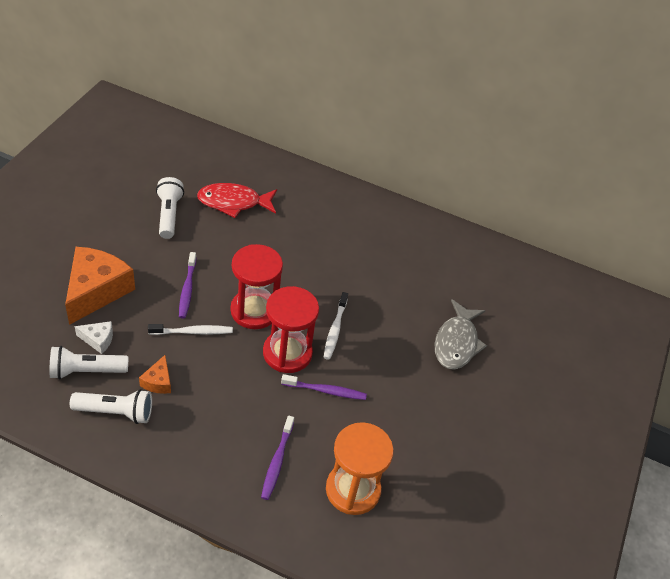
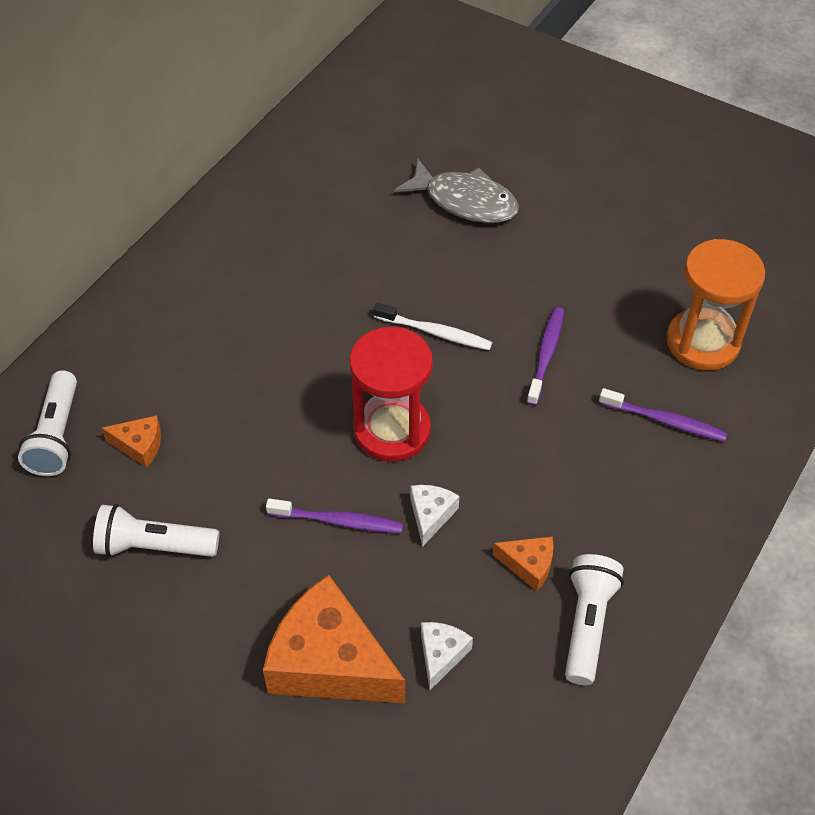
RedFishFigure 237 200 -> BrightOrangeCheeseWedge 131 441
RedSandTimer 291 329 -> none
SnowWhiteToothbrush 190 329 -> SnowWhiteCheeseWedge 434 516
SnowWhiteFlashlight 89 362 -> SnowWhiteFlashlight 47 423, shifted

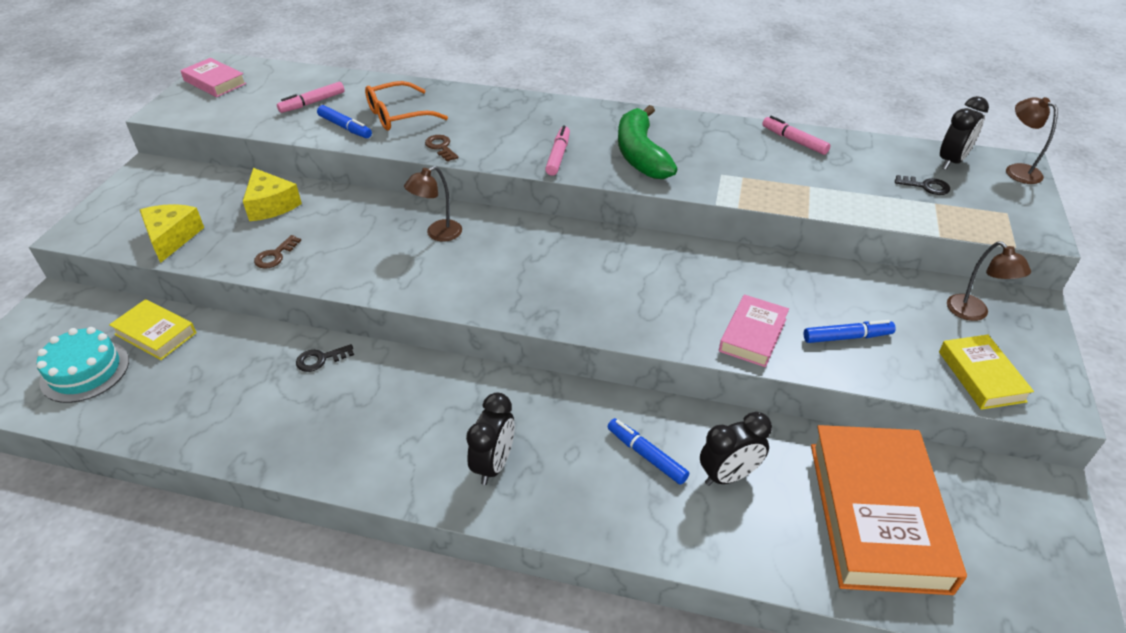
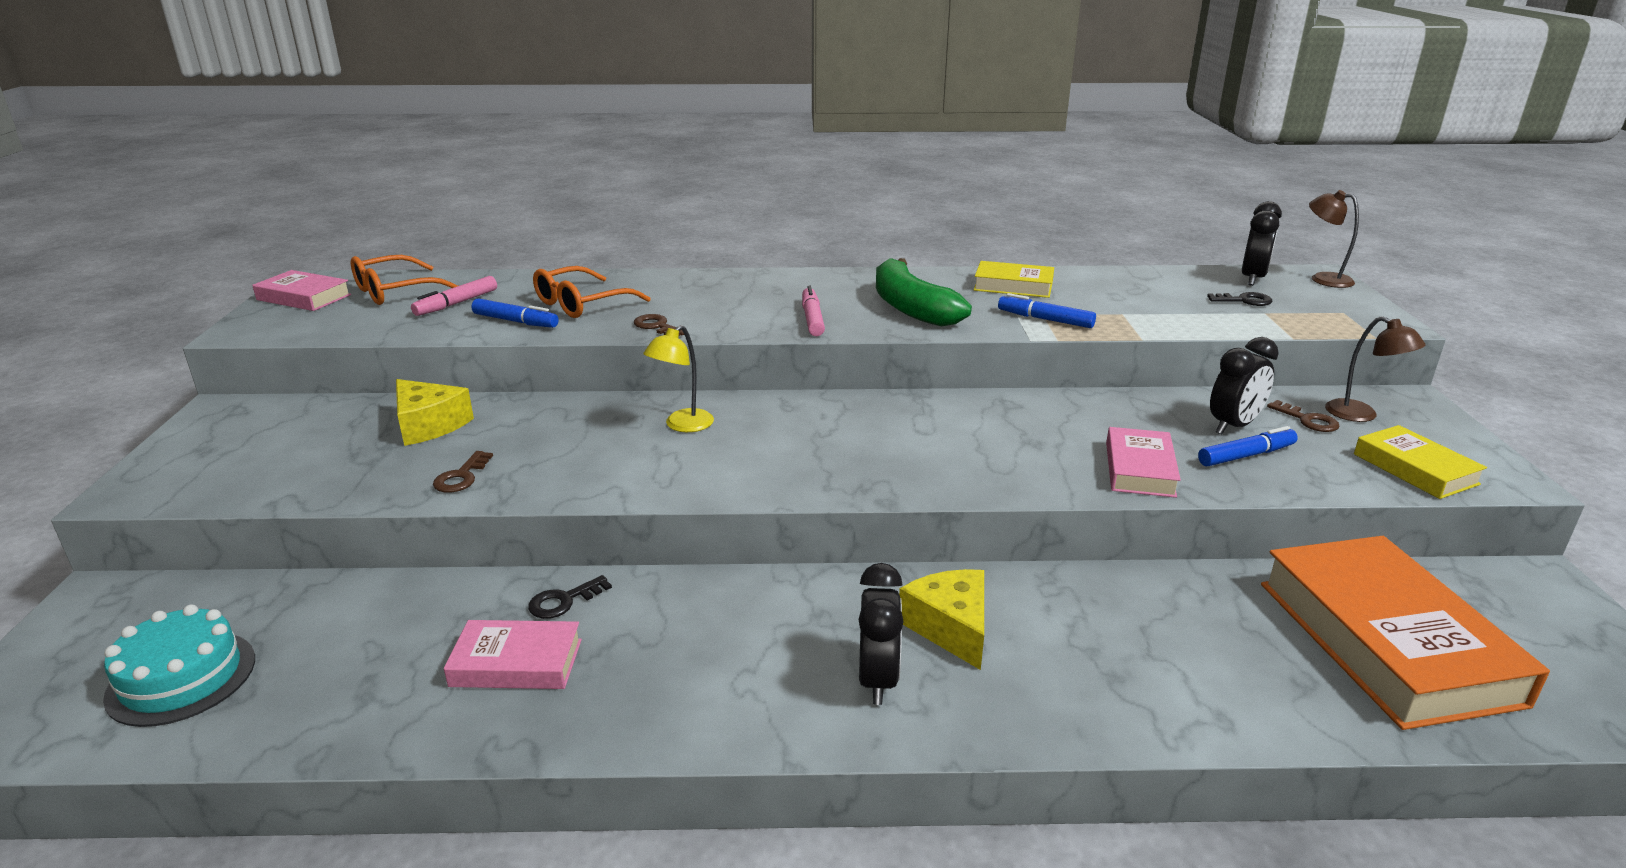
PinkFeltPen 796 135 -> none
RussetLamp 433 204 -> BrightYellowLamp 678 378
BrightYellowCheeseWedge 172 233 -> BrightYellowCheeseWedge 941 619, shifted
BrightYellowHardcover 152 329 -> BrightYellowHardcover 1014 279, shifted
JetBlackBedsideClock 736 449 -> JetBlackBedsideClock 1244 385, shifted
RoyalBlueFeltPen 648 451 -> RoyalBlueFeltPen 1047 310, shifted
none -> BrightOrangeSpectacles 404 280
none -> RussetDoorKey 1303 416
none -> PinkHardcover 513 654

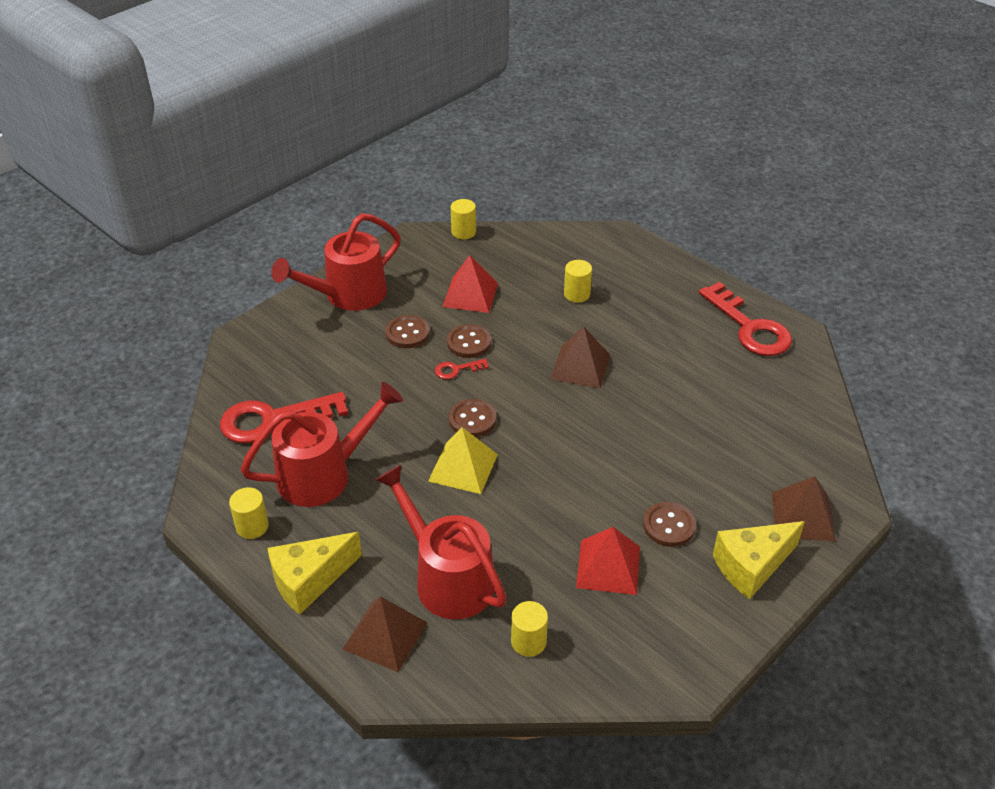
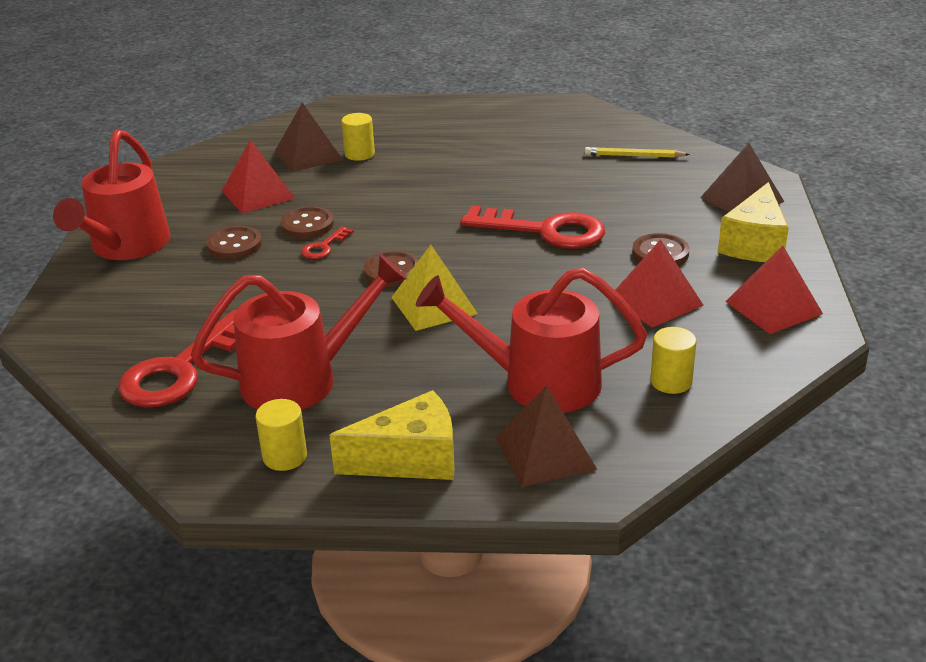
BrightYellowCylinderShape 463 219 -> none
RedDoorKey 745 319 -> RedDoorKey 532 227, shifted
RussetPyramidShape 580 357 -> RussetPyramidShape 309 137, shifted
RedWateringCan 321 444 -> RedWateringCan 299 332, 45 degrees clockwise
BrightYellowCheeseWedge 314 573 -> BrightYellowCheeseWedge 391 435, 120 degrees counterclockwise
none -> BrightYellowLeadPencil 637 152
none -> RedPyramidShape 774 289

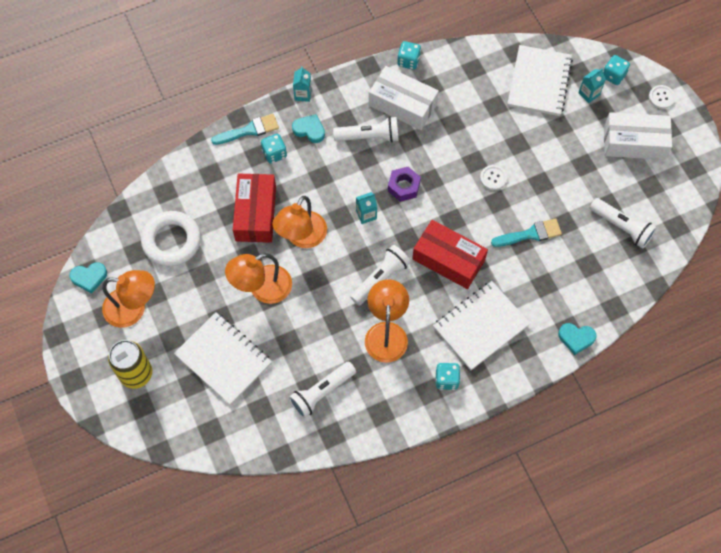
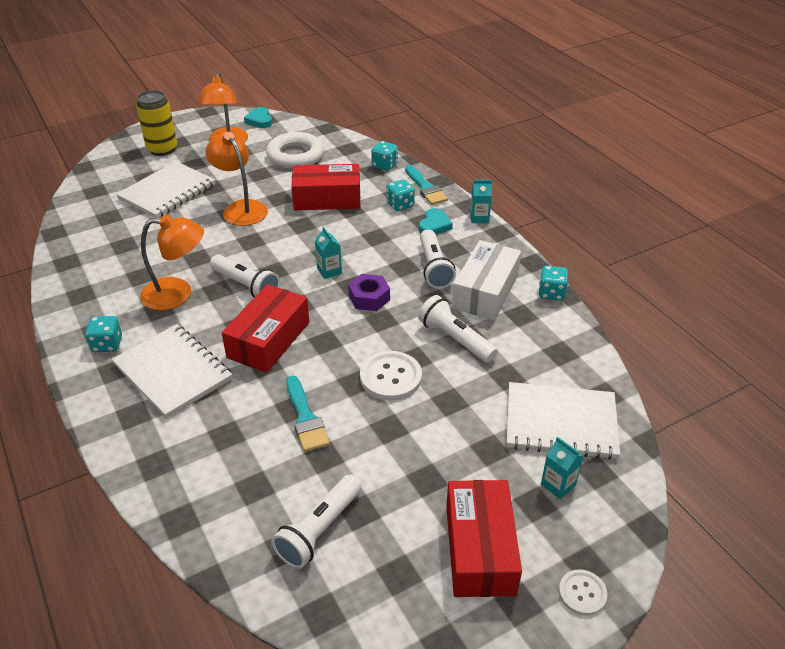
TurquoiseDie 616 70 -> TurquoiseDie 384 156, shifted
SnowWhiteBox 638 136 -> RedBox 484 538
SnowWhiteShirtButton 493 177 -> SnowWhiteShirtButton 391 376, x1.67
BrightOrangeLamp 299 222 -> none
TurquoiseHeartShape 577 339 -> none
SnowWhiteFlashlight 322 390 -> SnowWhiteFlashlight 458 329, shifted

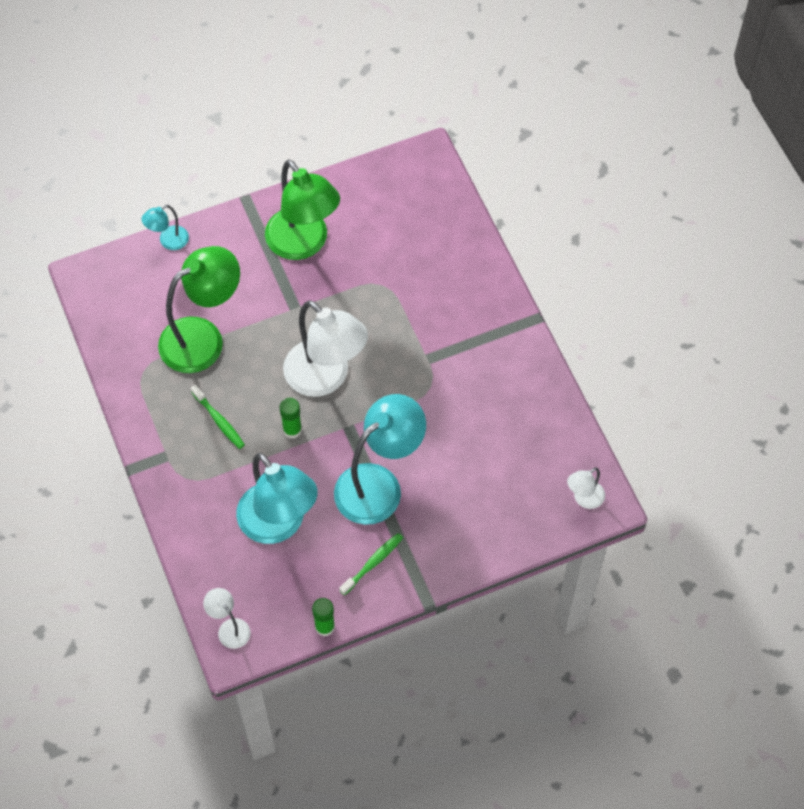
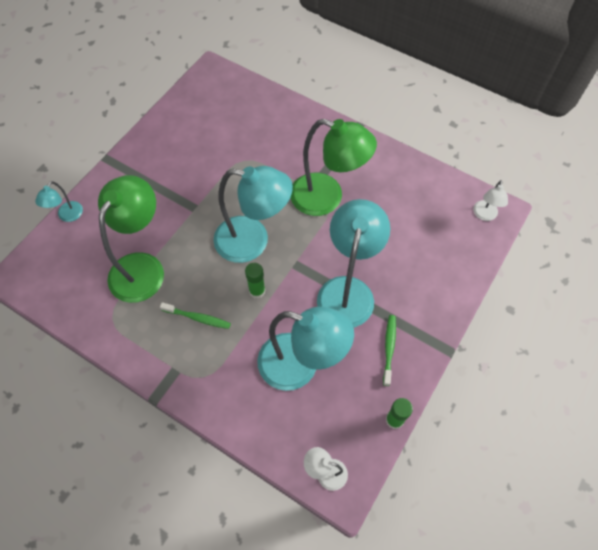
EmeraldLamp 302 209 -> EmeraldLamp 333 167, shifted
SnowWhiteLamp 325 348 -> TurquoiseLamp 253 214

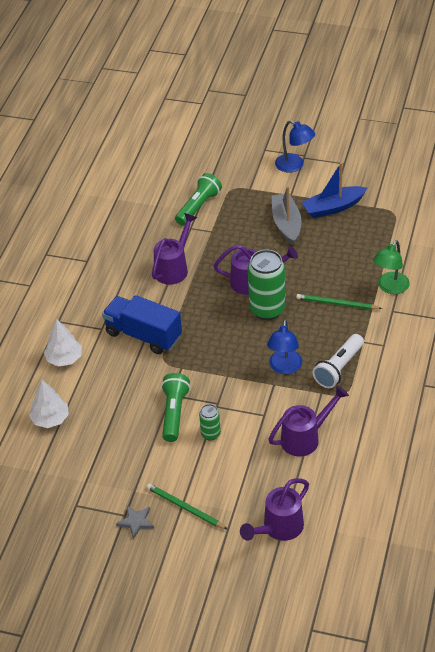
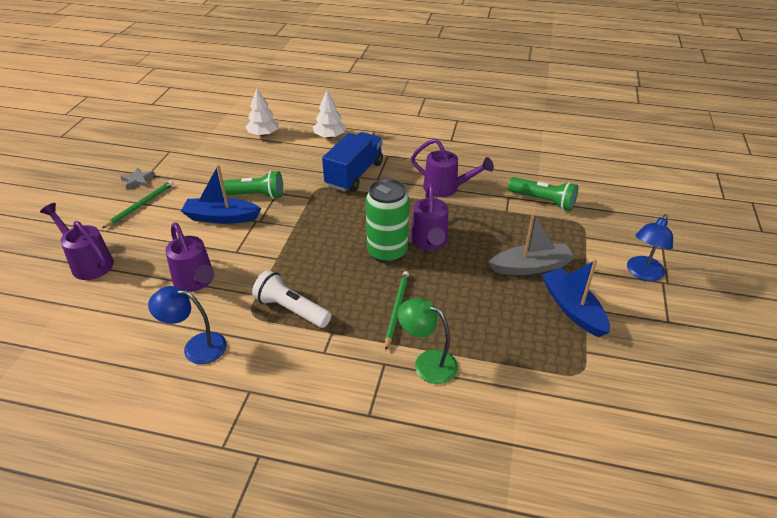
RoyalBlueLamp 284 347 -> RoyalBlueLamp 187 325, shifted
EmeraldTin 210 422 -> RoyalBlueToyBoat 221 194

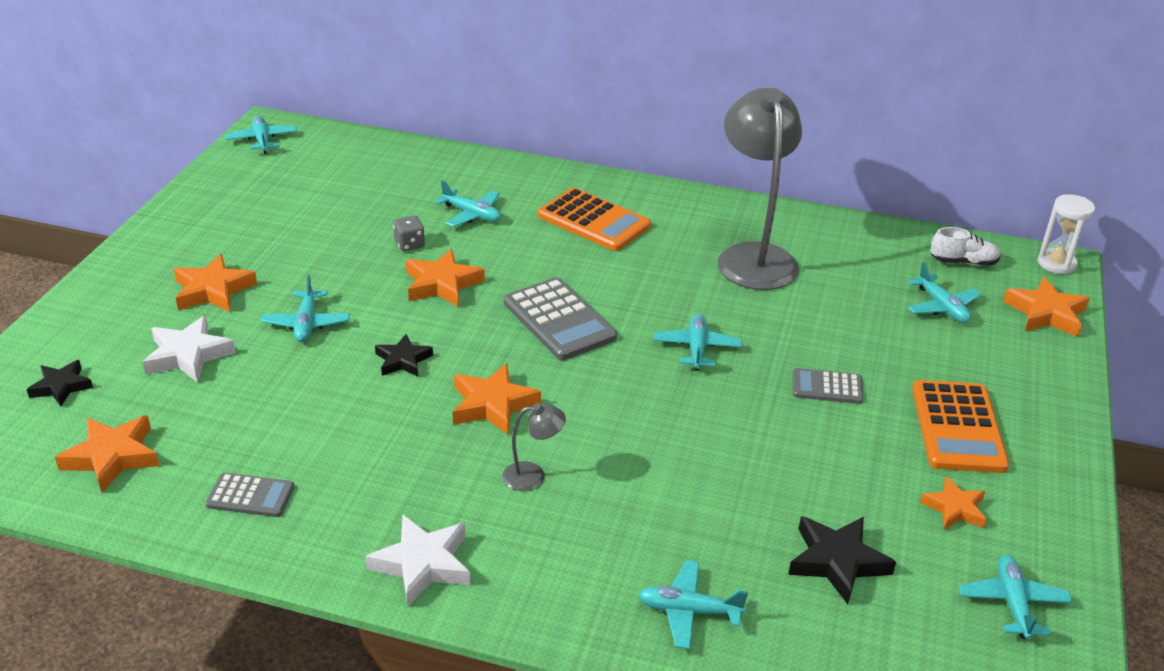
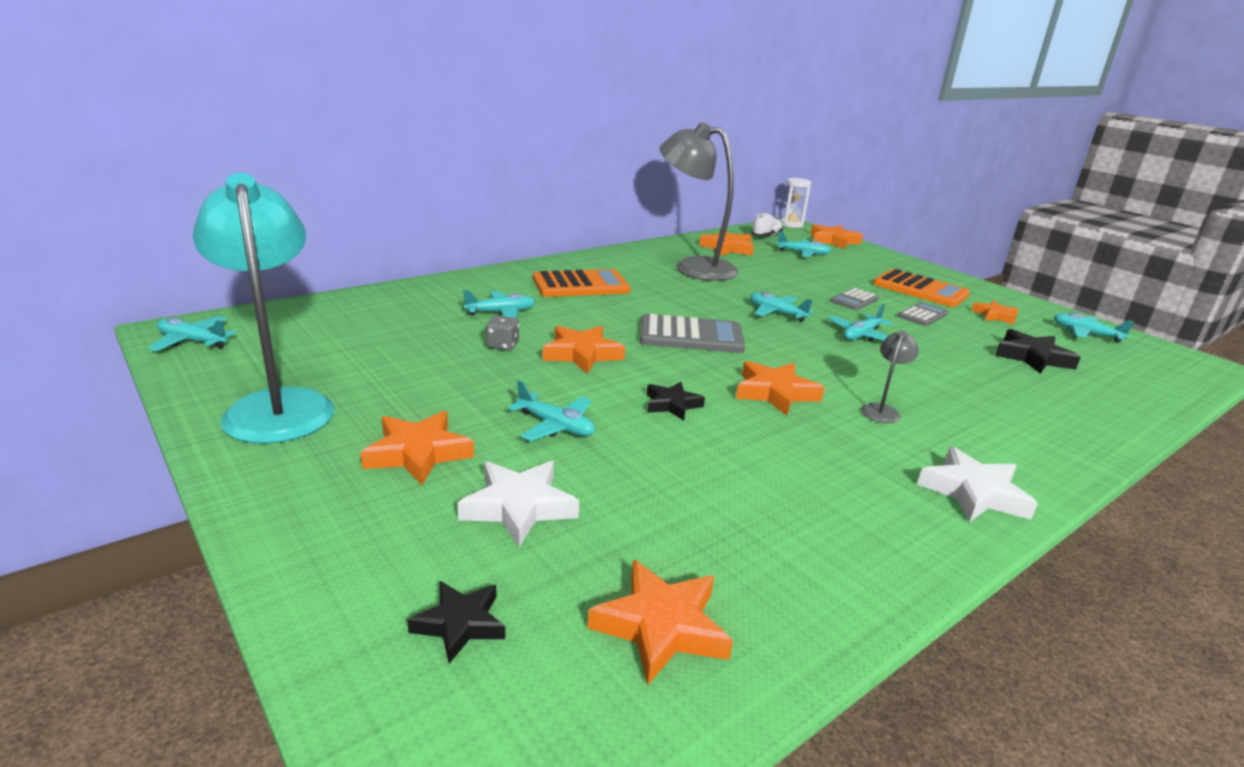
AshGreyAddingMachine 250 495 -> AshGreyAddingMachine 923 314, shifted
TurquoiseAeroplane 693 604 -> TurquoiseAeroplane 860 323, shifted
none -> TurquoiseLamp 263 308
none -> BrightOrangeStarShape 726 243

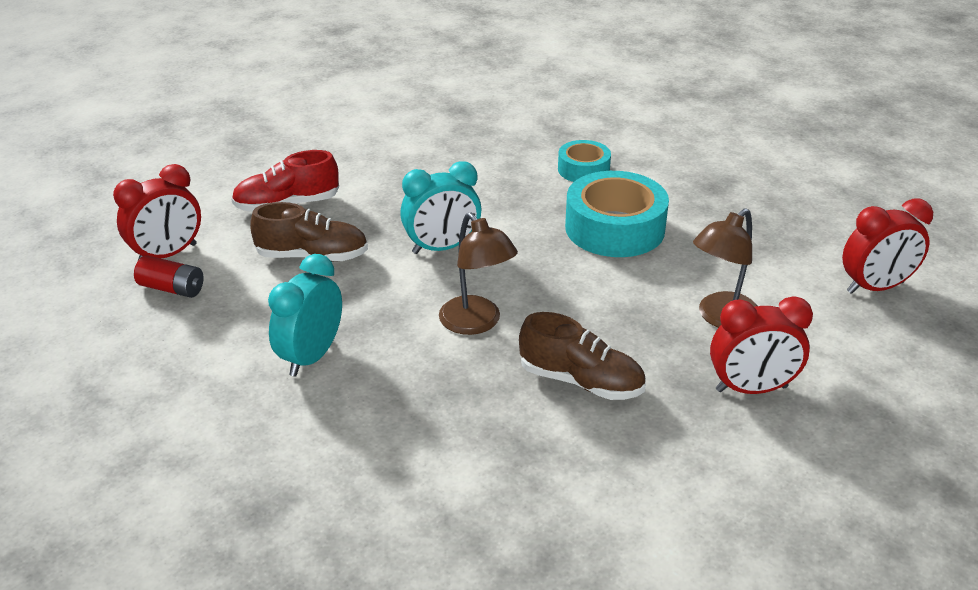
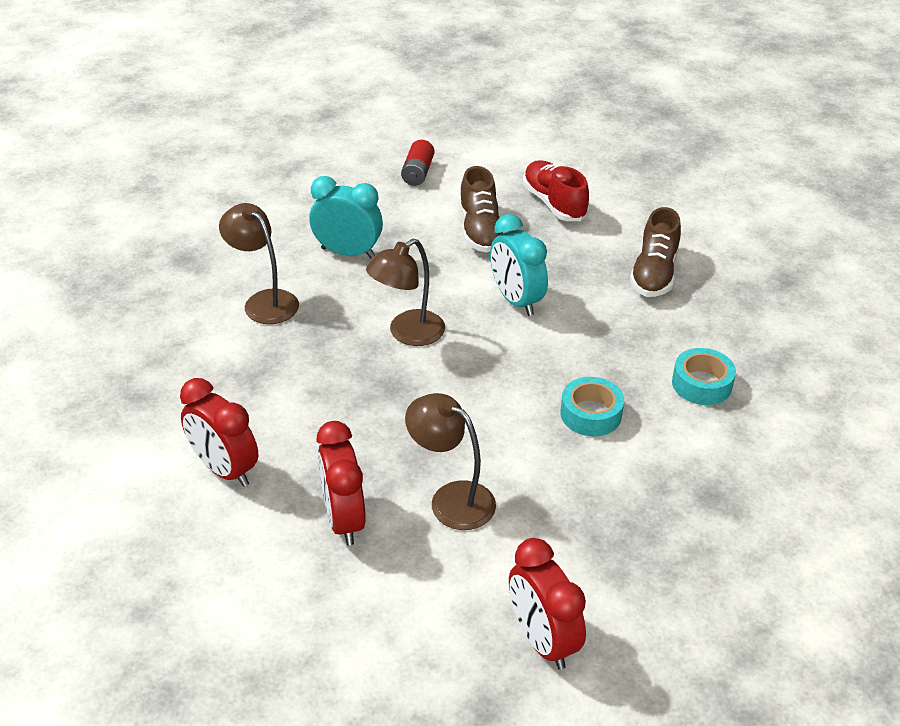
RedBedsideClock 157 212 -> RedBedsideClock 219 432, shifted
TurquoiseStickyTape 617 214 -> TurquoiseStickyTape 592 407, x0.57
RussetShoe 582 356 -> RussetShoe 655 252, shifted
none -> RussetLamp 259 263

